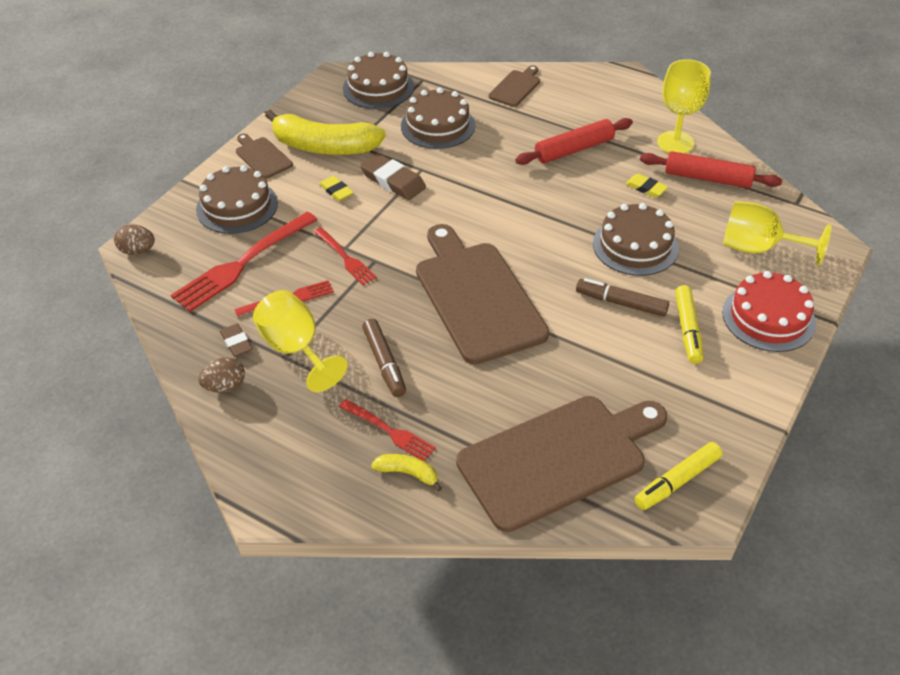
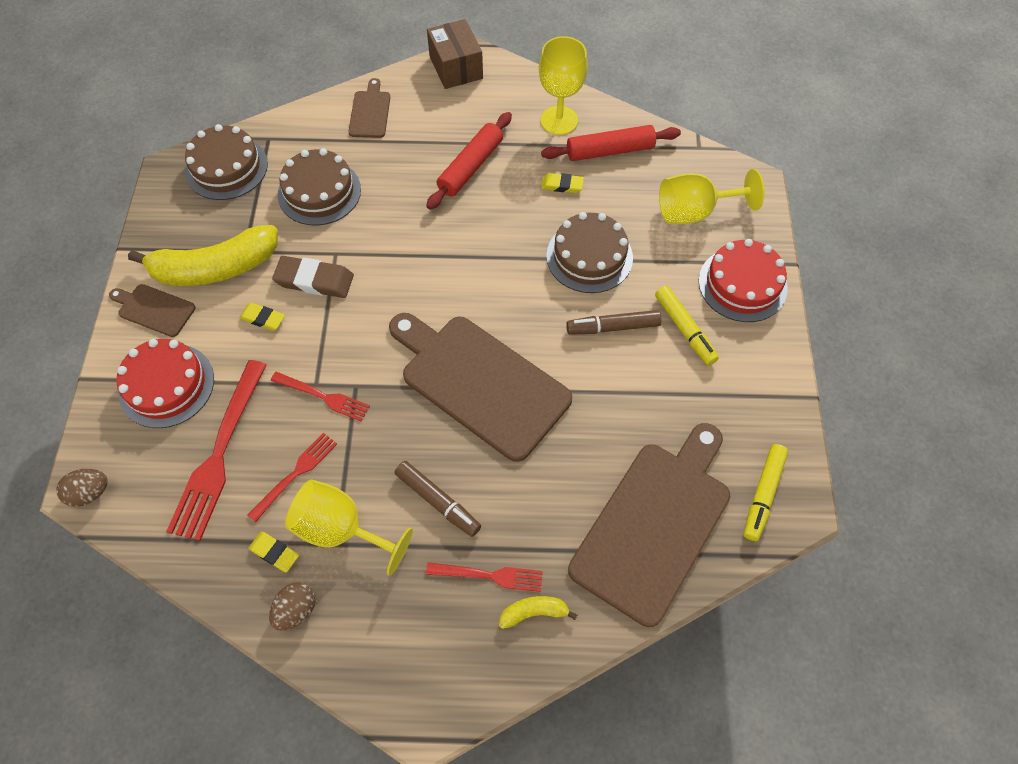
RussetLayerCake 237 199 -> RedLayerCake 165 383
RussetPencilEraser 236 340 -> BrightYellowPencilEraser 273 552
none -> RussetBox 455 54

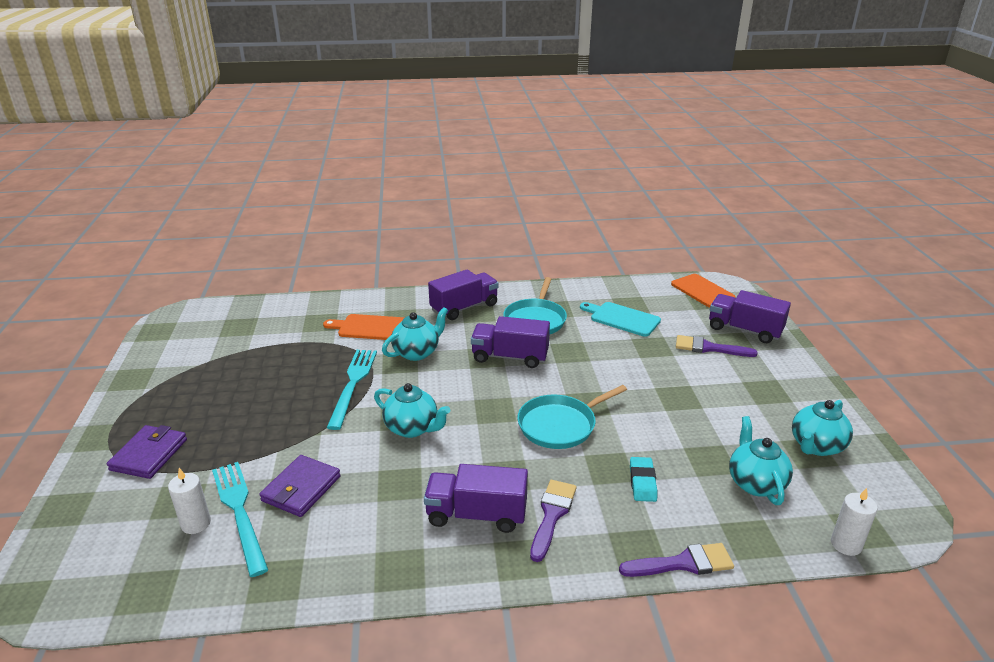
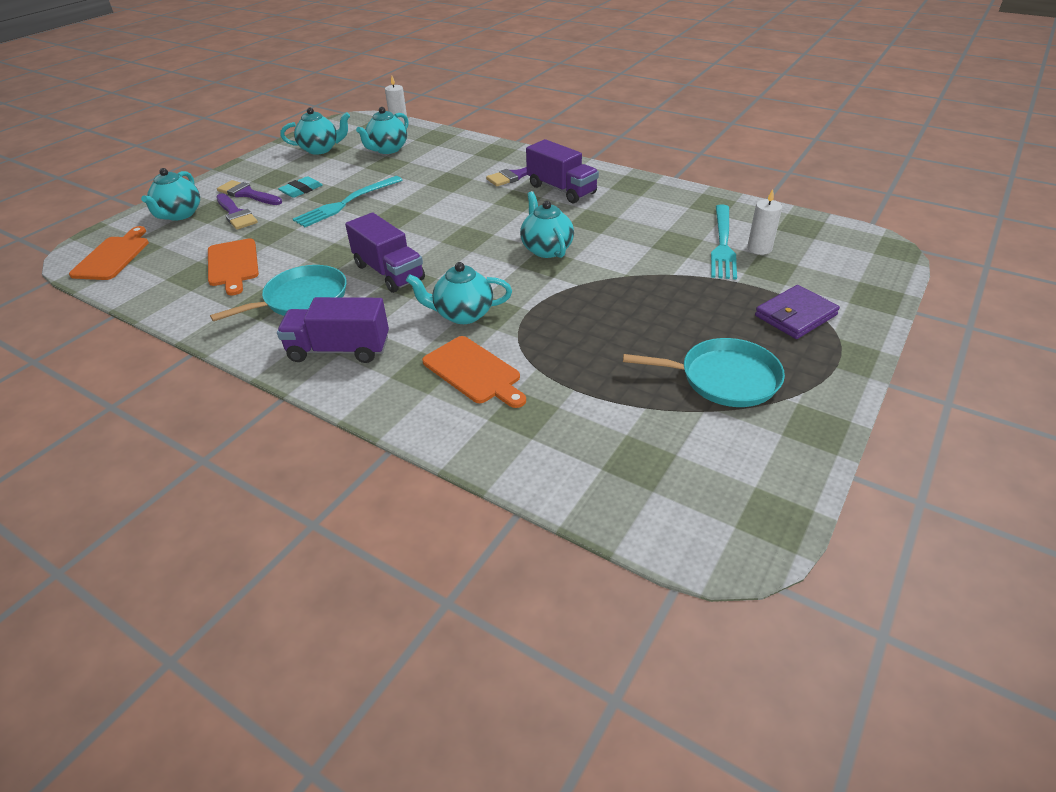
PurpleLorry 750 316 -> TurquoiseChinaTeapot 170 194
TurquoiseCuttingBoard 620 319 -> BrightOrangeCuttingBoard 233 267
TurquoiseFork 352 390 -> TurquoiseFork 347 201, shifted
TurquoiseSkillet 572 417 -> TurquoiseSkillet 704 372, shifted
PurpleWallet 300 486 -> none
TurquoisePencilEraser 643 479 -> TurquoisePencilEraser 300 187, shifted
PurplePaintBrush 676 560 -> PurplePaintBrush 249 192, shifted

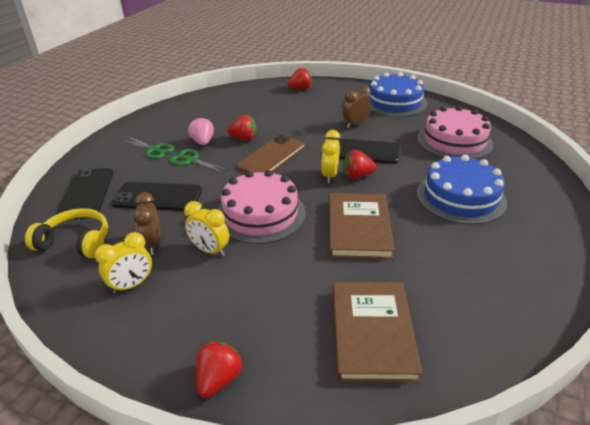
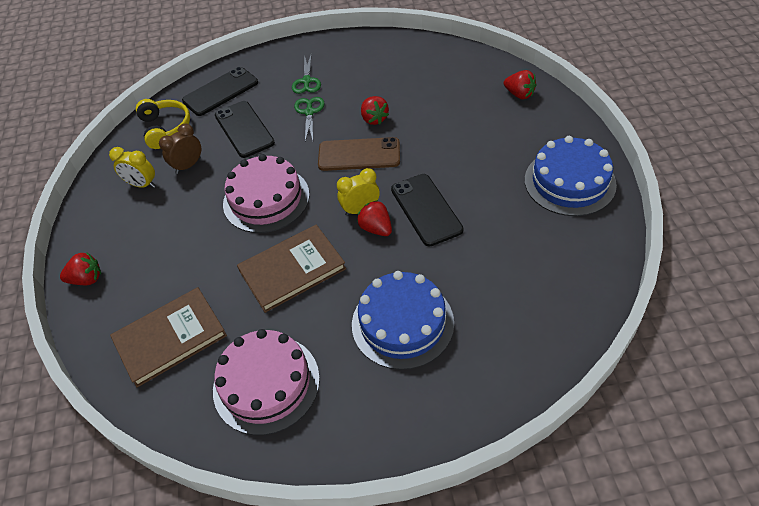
RussetBedsideClock 356 106 -> none
PinkLayerCake 455 132 -> PinkLayerCake 266 382, shifted
PinkBerry 201 131 -> none
BrightYellowBedsideClock 206 229 -> none

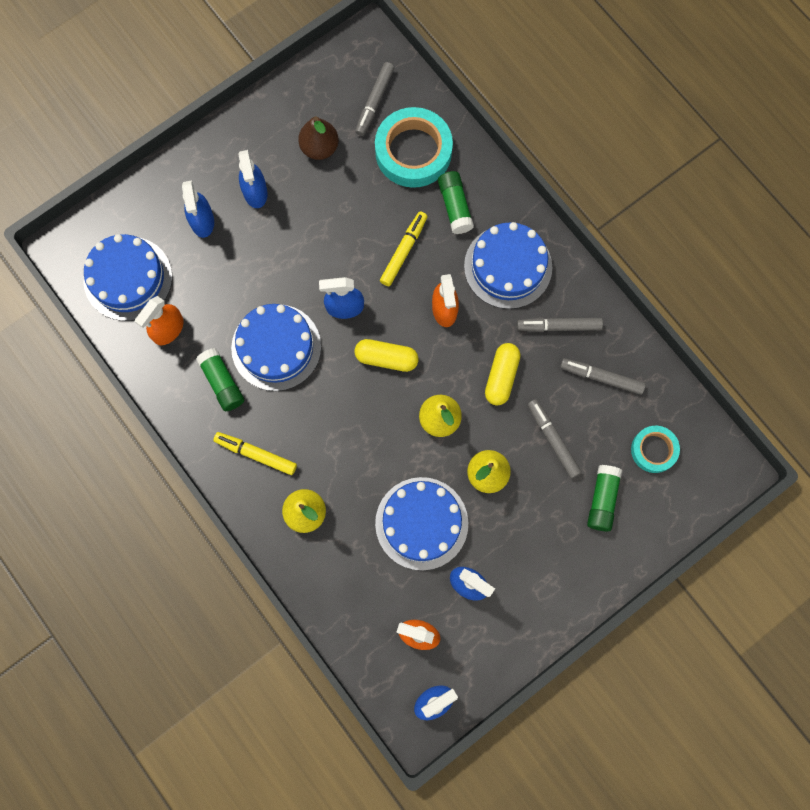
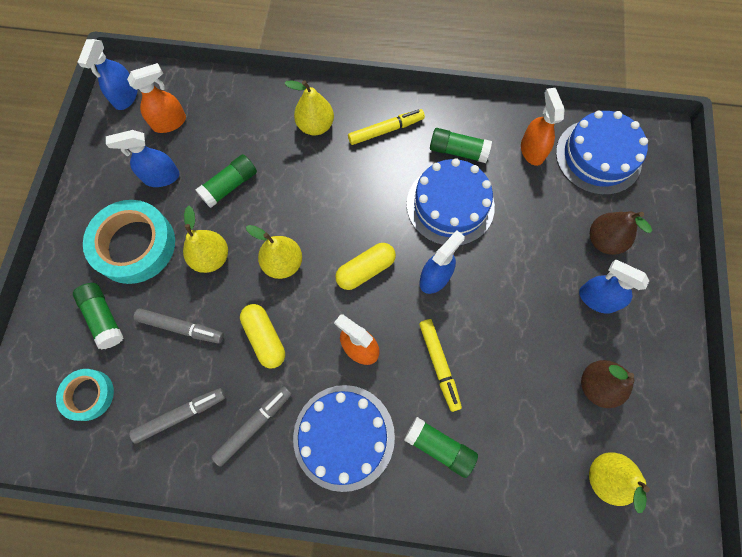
AshGreyFeltPen 375 99 -> BrightYellowPearFruit 619 482
TurquoiseStickyTape 414 147 -> TurquoiseStickyTape 129 242, shifted
RoyalBlueSprayCleaner 198 209 -> RussetPearFruit 621 233
RoyalBlueLayerCake 421 524 -> EmeraldGlue 226 181

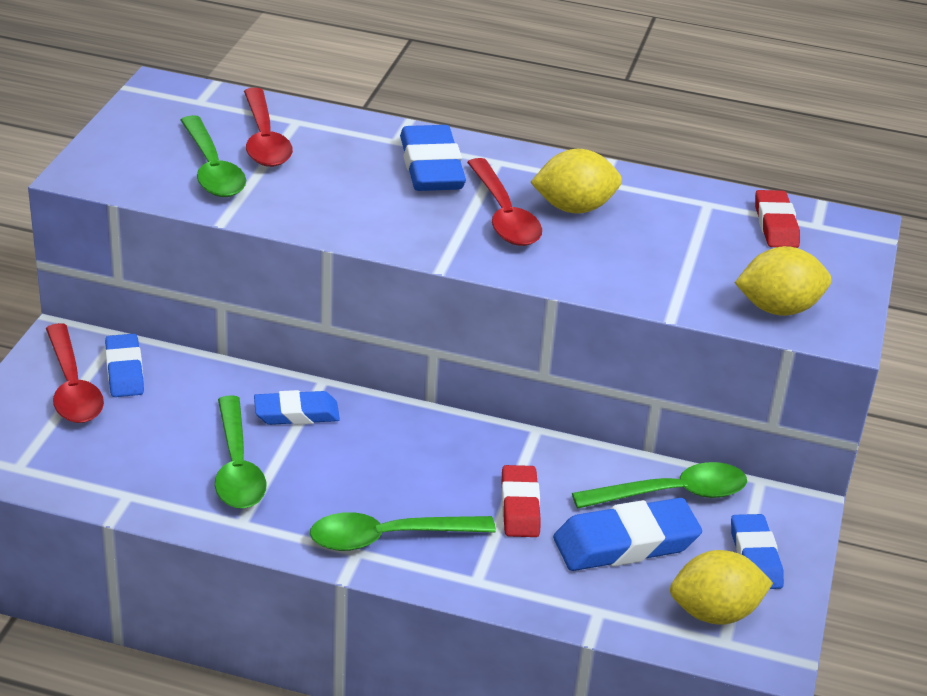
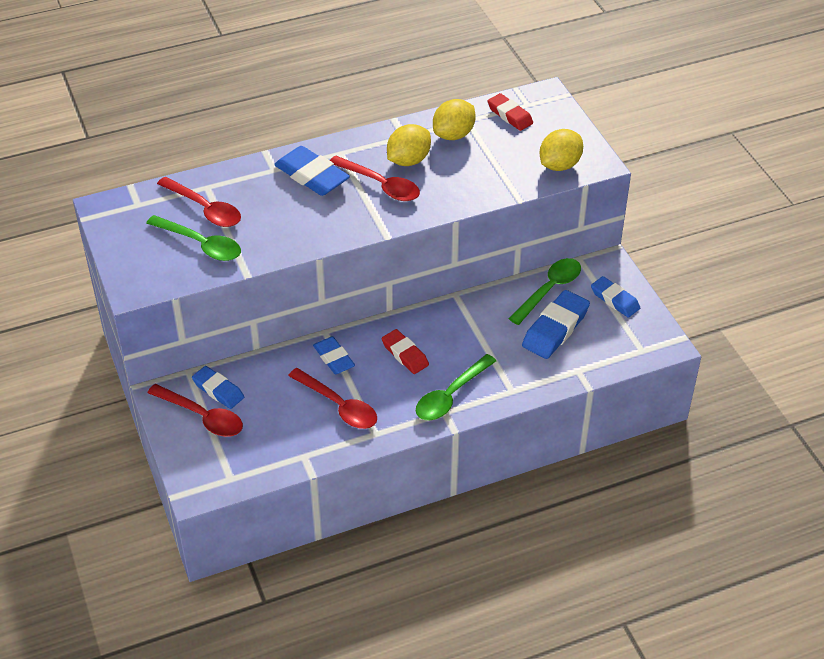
RoyalBluePencilEraser 297 407 -> RoyalBluePencilEraser 334 355, 75 degrees counterclockwise
EmeraldTablespoon 240 452 -> RedTablespoon 332 398
RedPencilEraser 521 501 -> RedPencilEraser 405 351, shifted
BrightYellowToyLemon 721 587 -> BrightYellowToyLemon 454 119, shifted

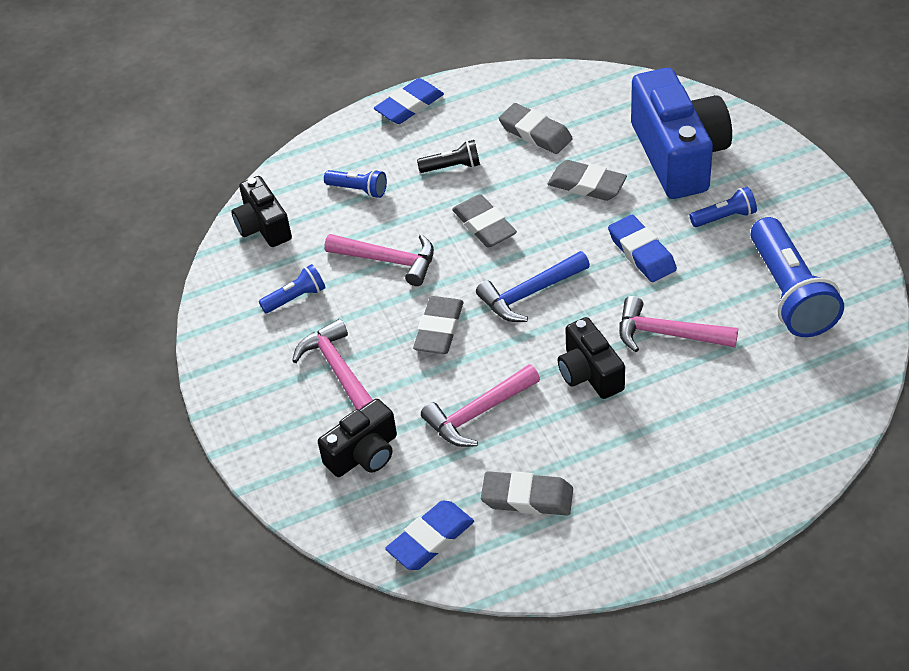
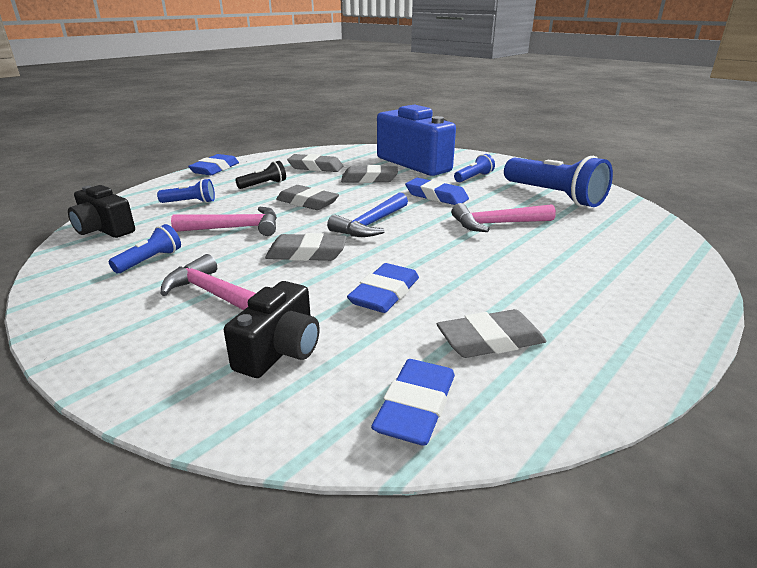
AshGreyPencilEraser 438 325 -> AshGreyPencilEraser 306 247, 75 degrees counterclockwise
JetBlackCamera 591 358 -> none
PinkCarpenter'sHammer 480 405 -> RoyalBluePencilEraser 383 288

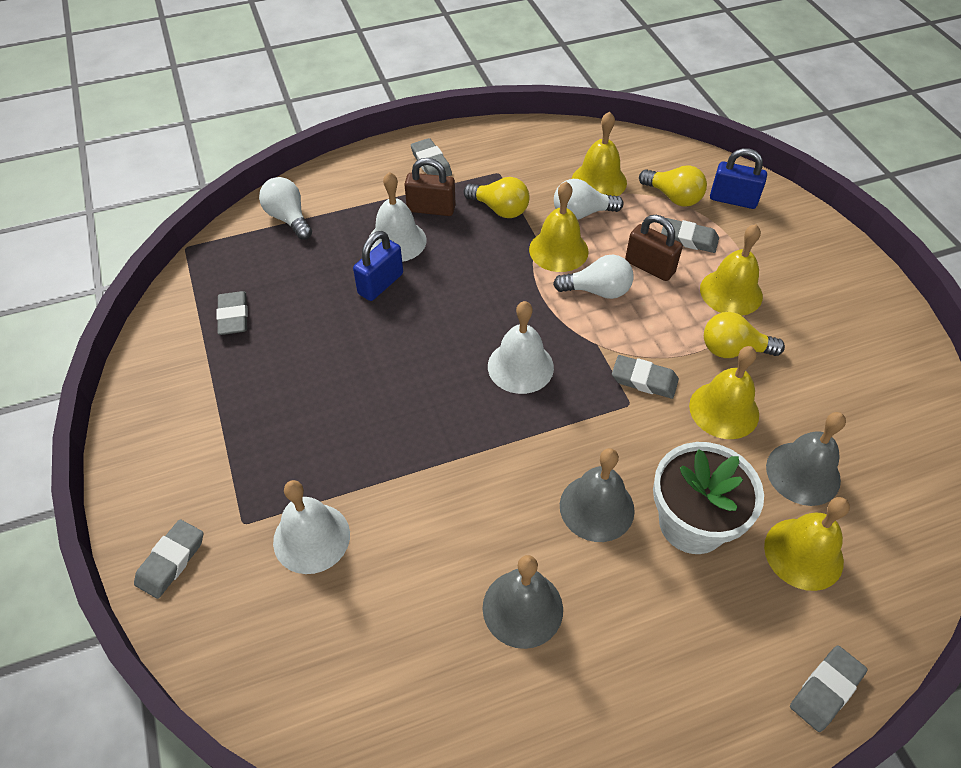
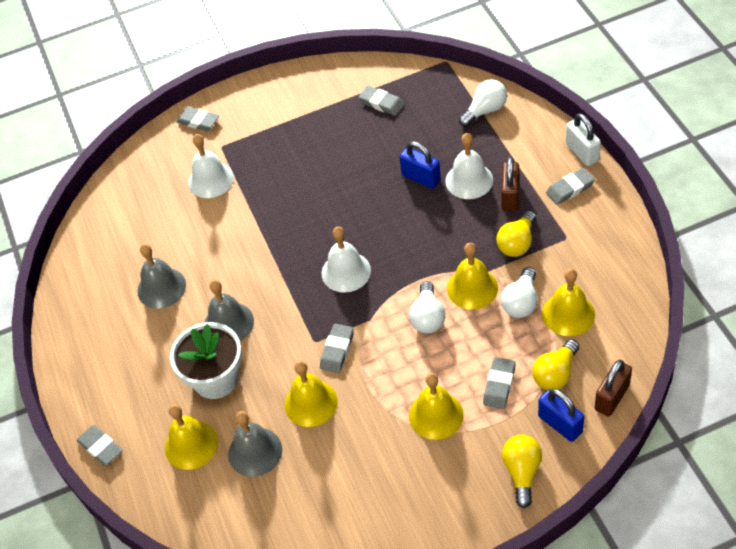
RoyalBlueLock 738 178 -> RoyalBlueLock 561 415, 60 degrees counterclockwise
SnowWhiteLightBulb 589 199 -> SnowWhiteLightBulb 519 292, 150 degrees counterclockwise
RussetLock 654 248 -> RussetLock 613 388, shifted
AshGreyPencilEraser 232 313 -> AshGreyPencilEraser 381 101, 45 degrees clockwise
BrightYellowLightBulb 744 335 -> BrightYellowLightBulb 522 471, shifted
none -> SnowWhiteLock 583 139

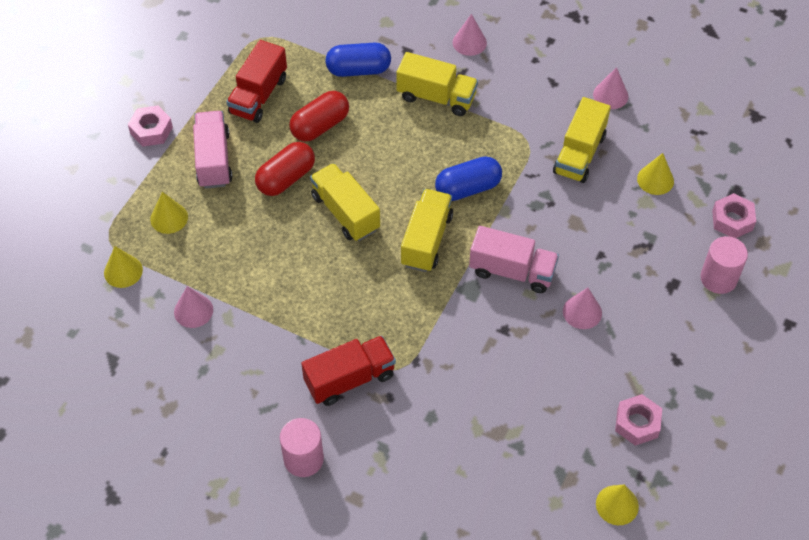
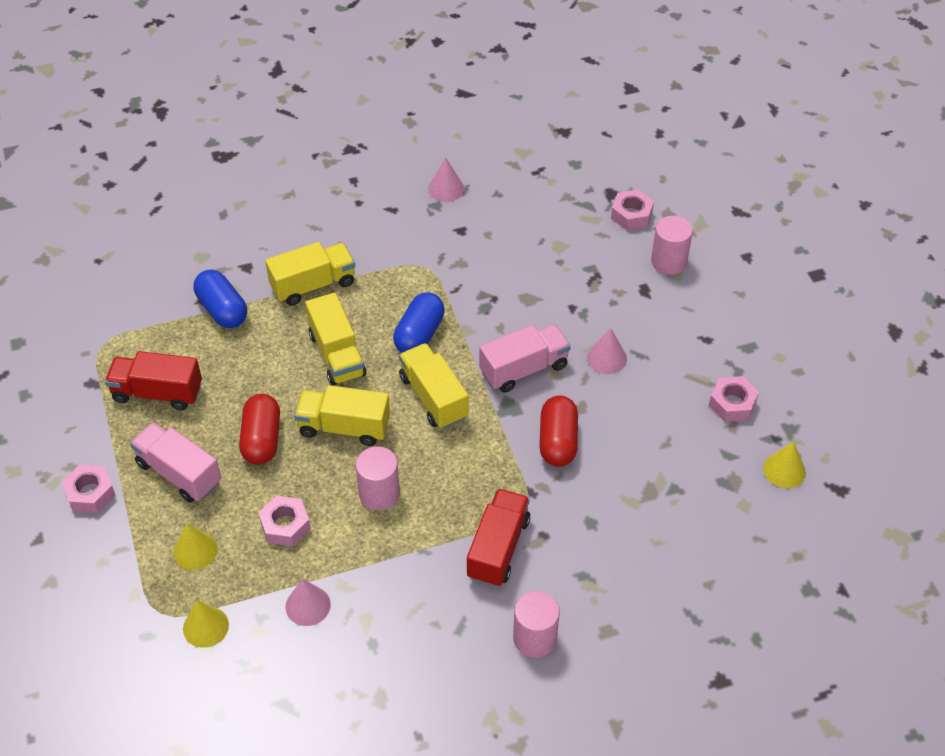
PinkConeShape 470 35 -> none
RedLorry 256 81 -> RedLorry 153 380, 120 degrees clockwise
RoyalBluePill 358 60 -> RoyalBluePill 220 298, 75 degrees counterclockwise
RedPill 319 116 -> RedPill 558 431, shifted
BrightYellowLorry 582 140 -> BrightYellowLorry 335 339, shifted
BrightYellowConeShape 655 174 -> none
none -> PinkCylinderShape 378 478
none -> PinkHexagonNut 285 521

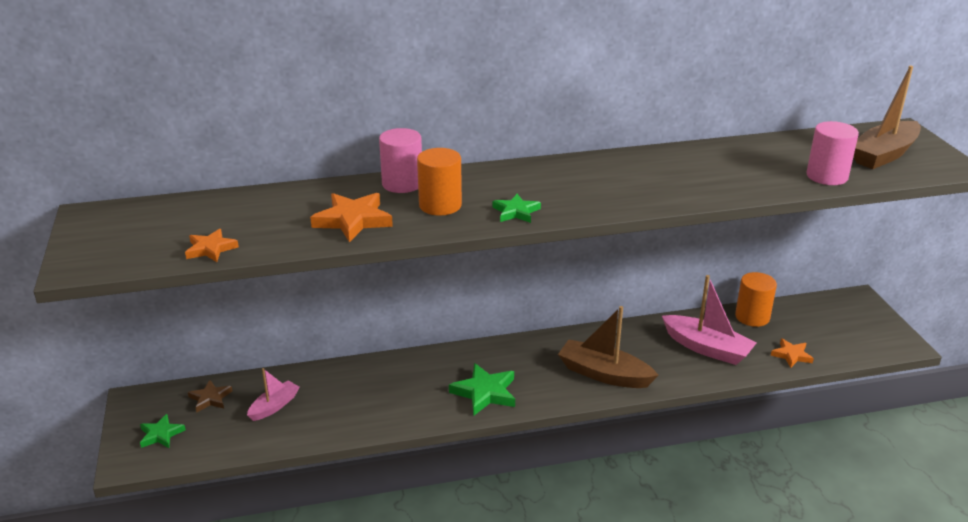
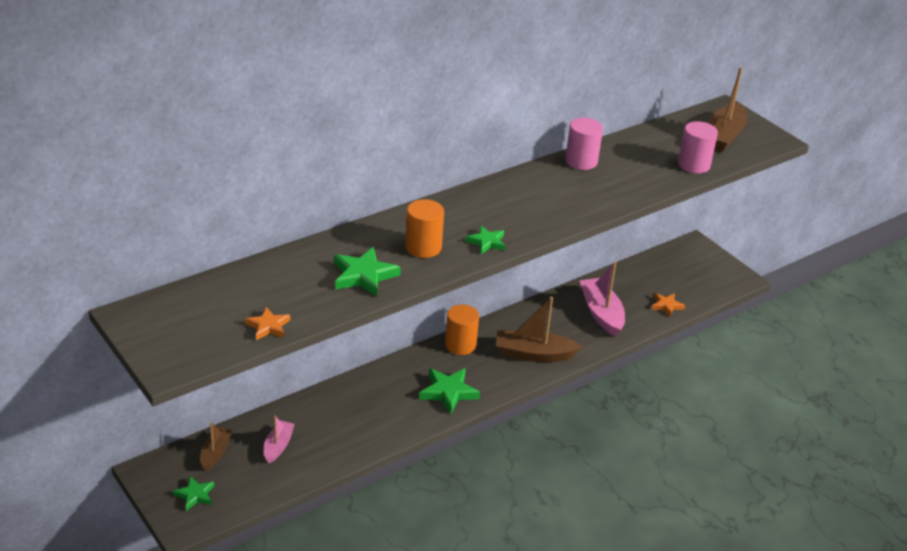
PinkCylinderShape 400 160 -> PinkCylinderShape 584 144, shifted
BrightOrangeStarShape 351 217 -> EmeraldStarShape 367 272
BrightOrangeCylinderShape 756 299 -> BrightOrangeCylinderShape 462 329, shifted
PinkToyBoat 709 320 -> PinkToyBoat 602 299, 120 degrees counterclockwise
RussetStarShape 210 396 -> RussetToyBoat 216 446

